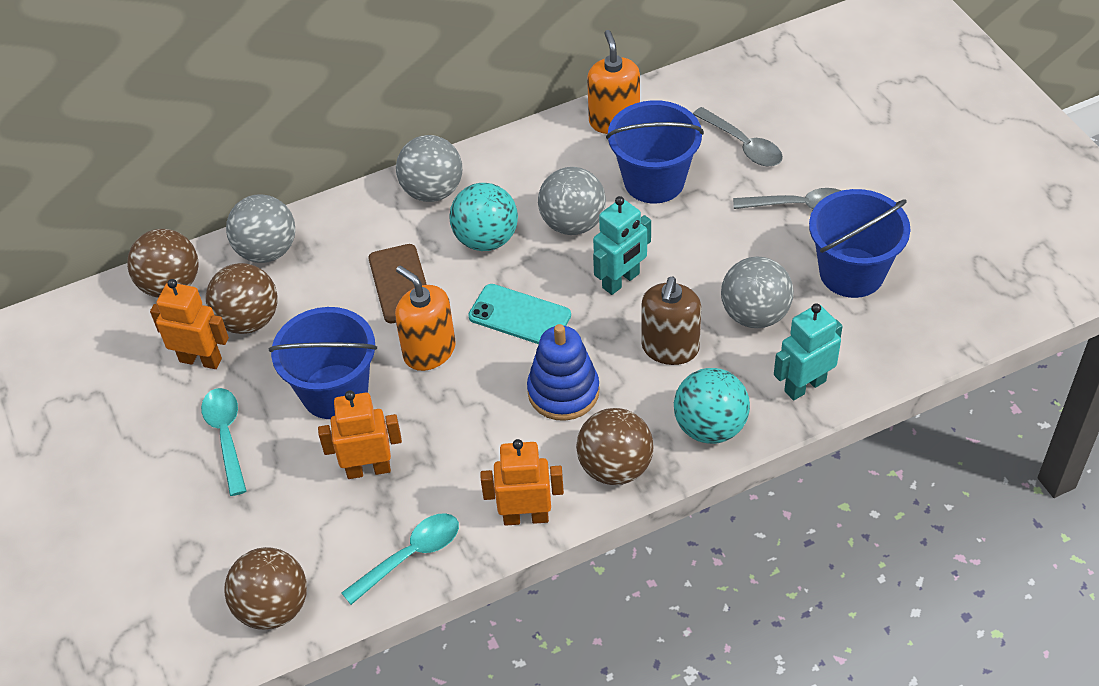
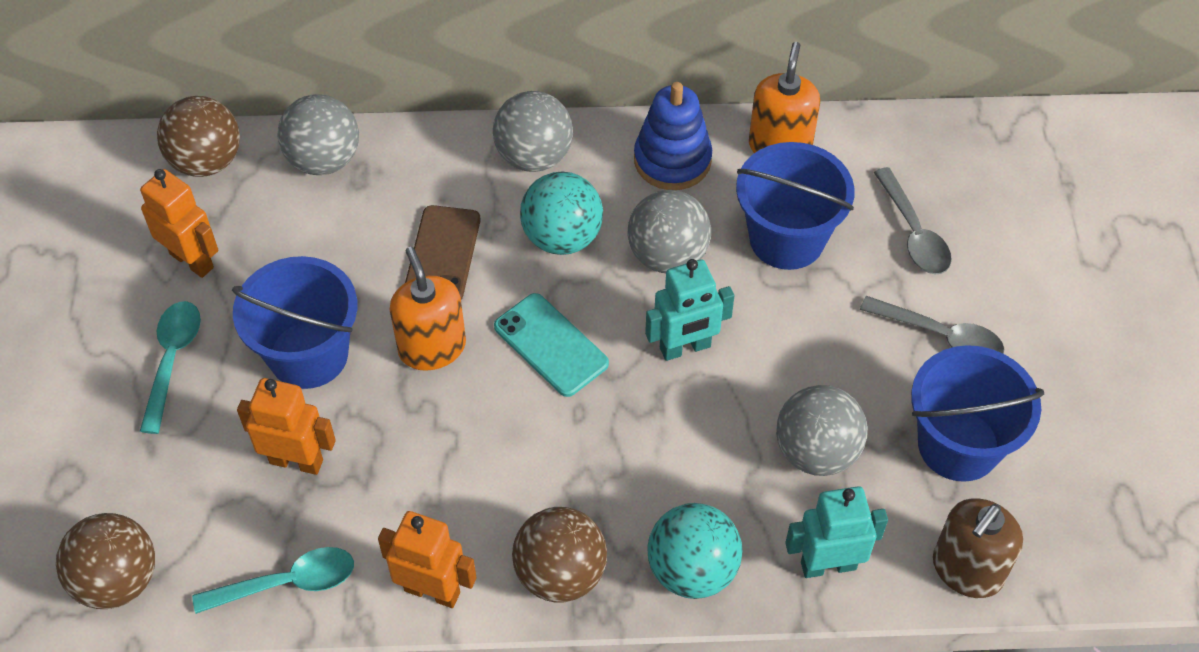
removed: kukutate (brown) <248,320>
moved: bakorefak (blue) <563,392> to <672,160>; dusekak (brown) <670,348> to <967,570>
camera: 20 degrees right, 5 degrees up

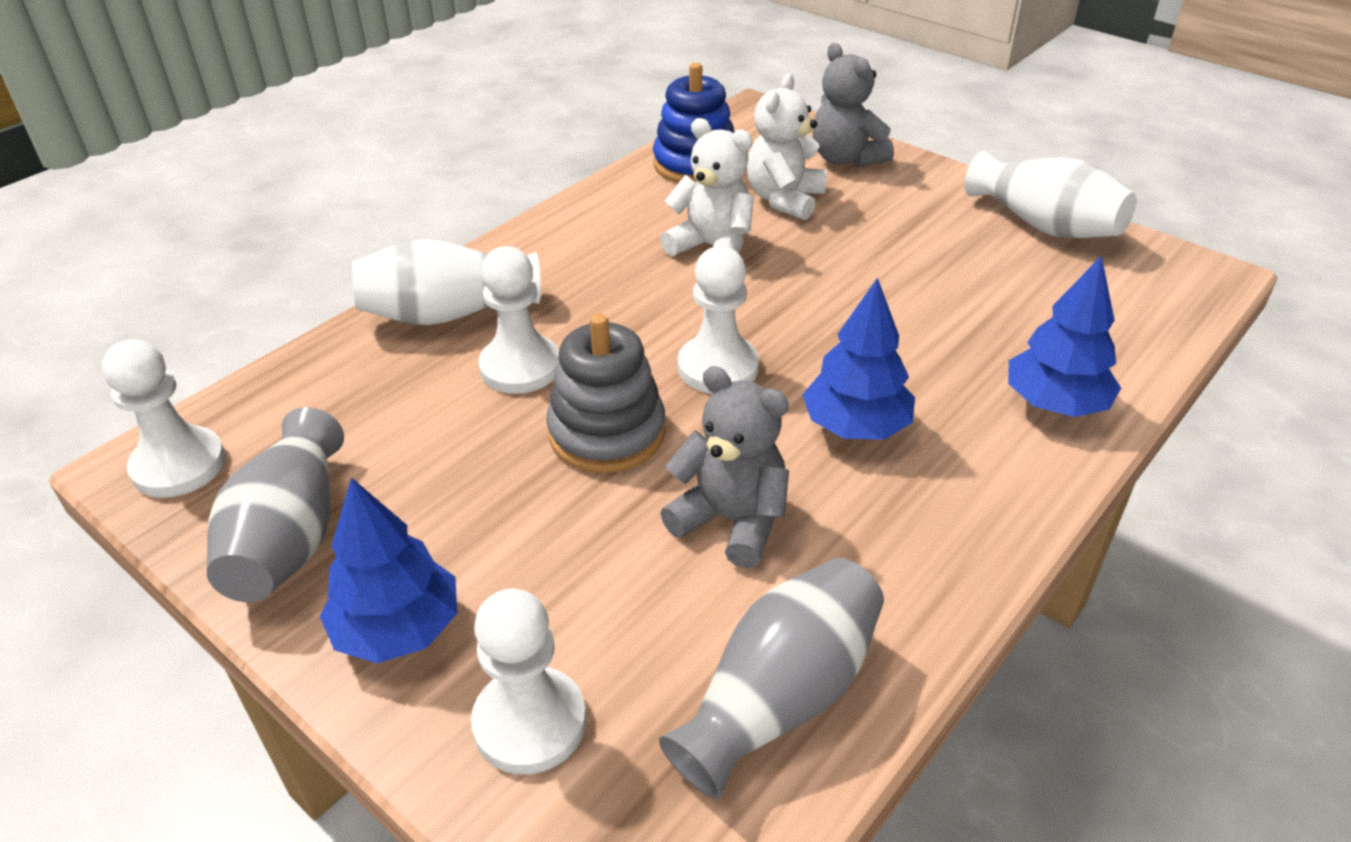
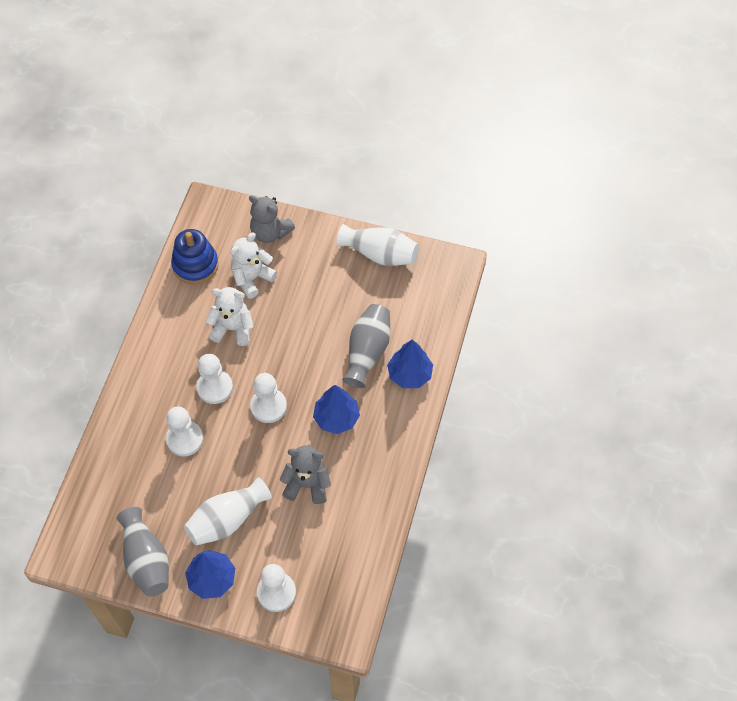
removed: bakorefak (grey) <607,433>
moved: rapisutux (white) <179,465> to <215,387>; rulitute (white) <448,314> to <227,519>; rulitute (grey) <779,697> to <367,351>
turned: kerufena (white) <784,199> = <252,278> 45 degrees clockwise
camera: 25 degrees left, 20 degrees up

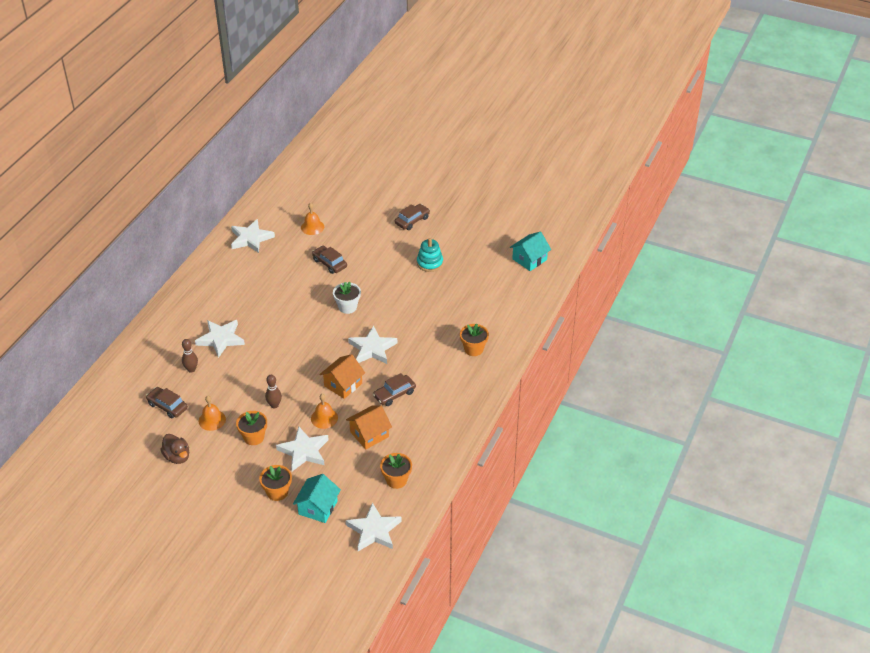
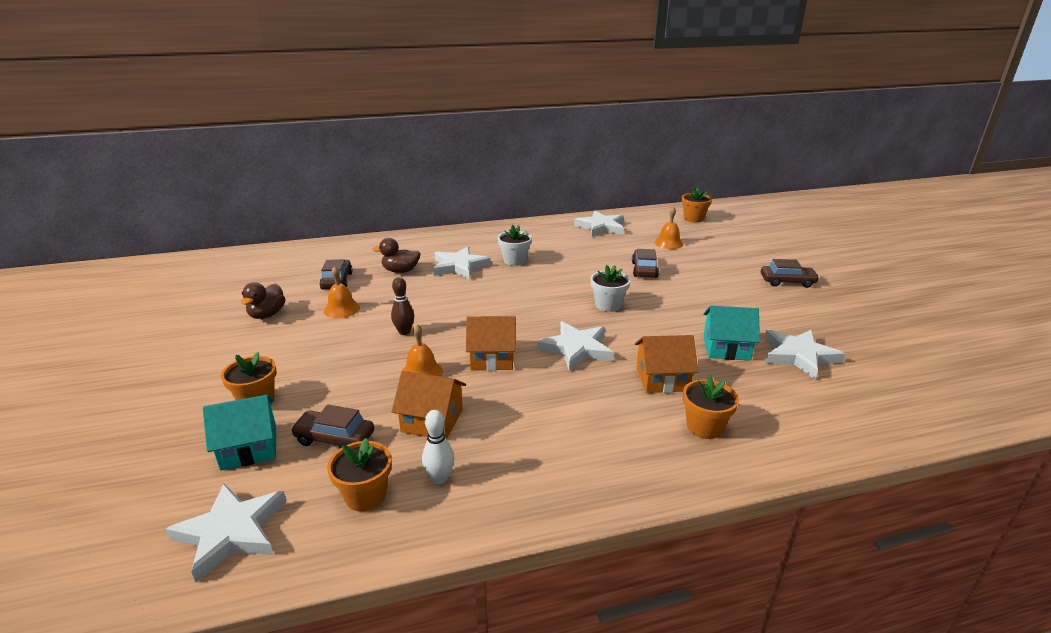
removed: bakorefak (turquoise) <429,263>
added: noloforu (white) <440,478>; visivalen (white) <515,261>; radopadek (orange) <662,379>
moved: visivalen (orange) <254,437> to <693,218>; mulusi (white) <304,451> to <798,356>; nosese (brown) <394,394> to <335,438>; radopadek (turquoise) <529,259> to <726,348>
replaced: noloforu (brown) <191,369> to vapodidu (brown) <400,271>
camera: 50 degrees right, 15 degrees down

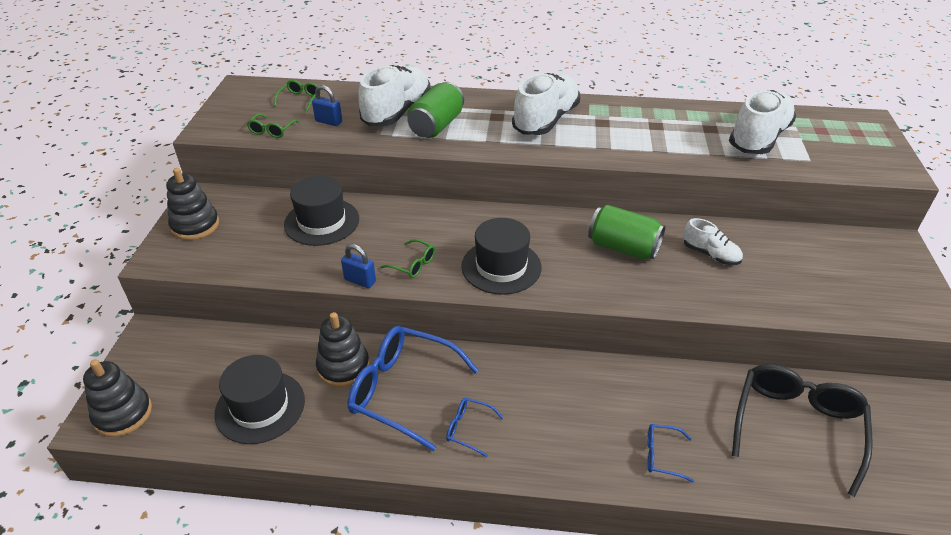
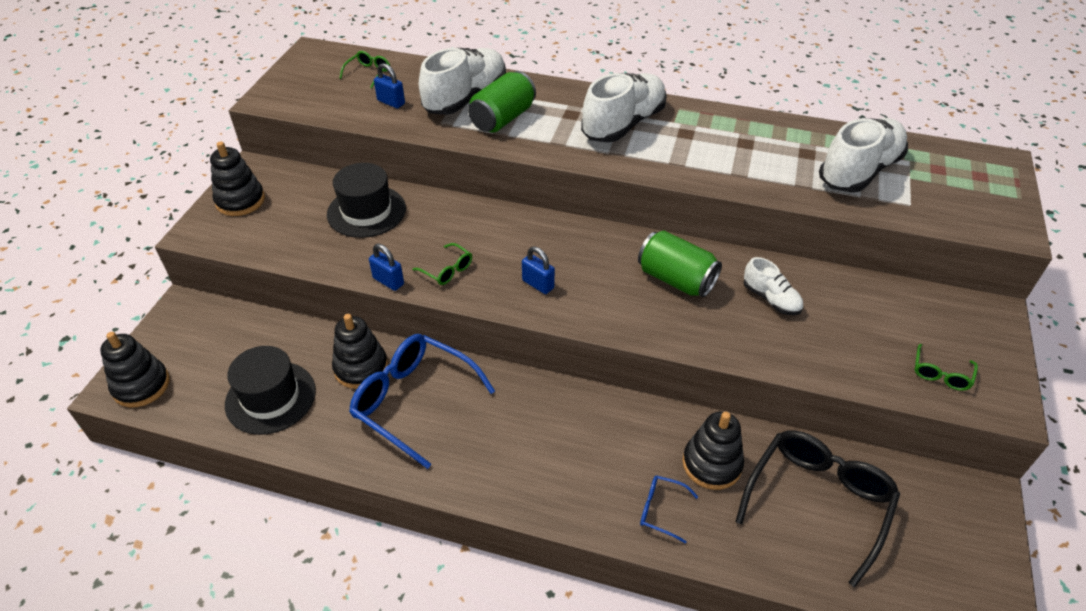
removed: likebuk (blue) <468,429>
added: bakorefak (black) <712,464>
moved: likebuk (green) <272,131> to <941,374>
replaced: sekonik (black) <501,266> to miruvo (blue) <538,284>
camera: 10 degrees right, 5 degrees up

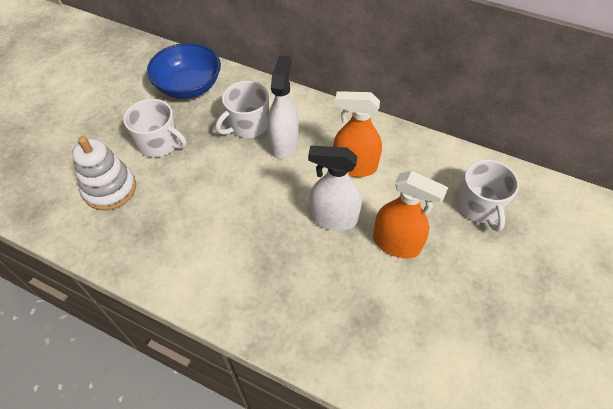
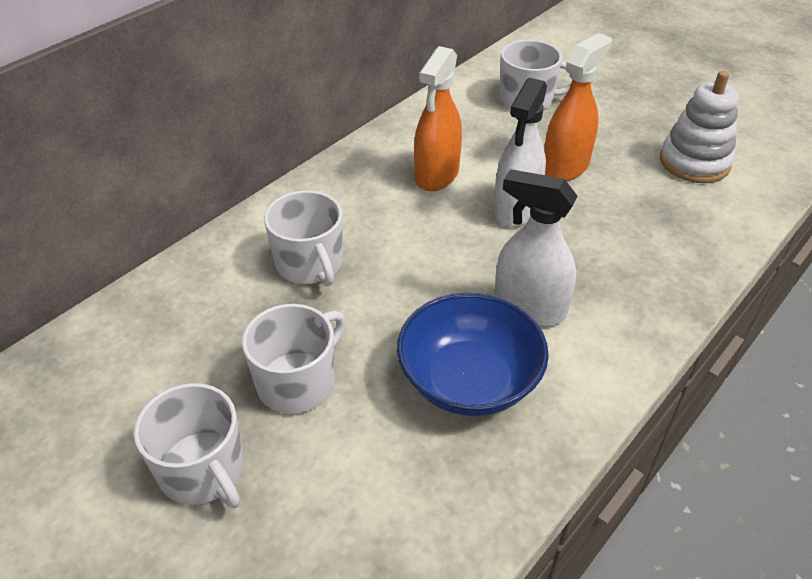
added: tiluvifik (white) <203,470>
moved: bakorefak (white) <110,189> to <694,162>; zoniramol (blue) <189,86> to <469,380>; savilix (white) <284,144> to <529,308>
camera: 75 degrees left, 10 degrees down

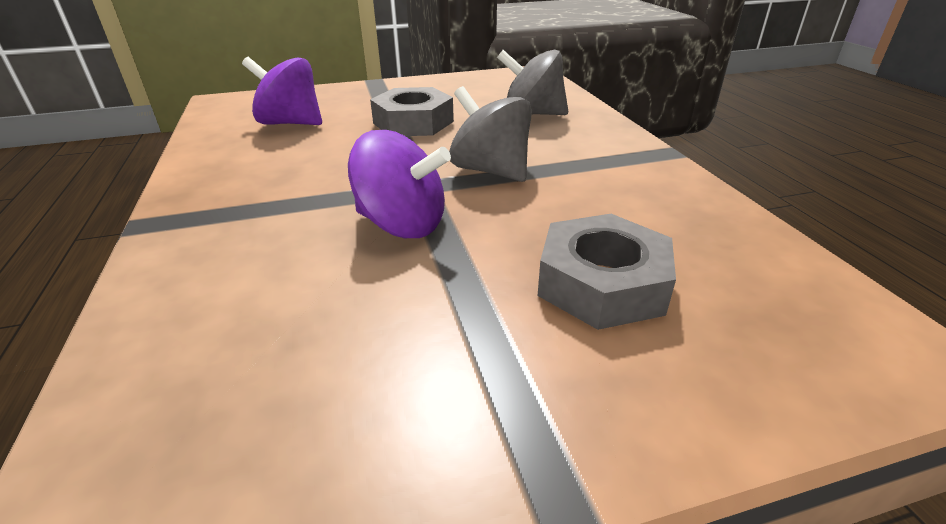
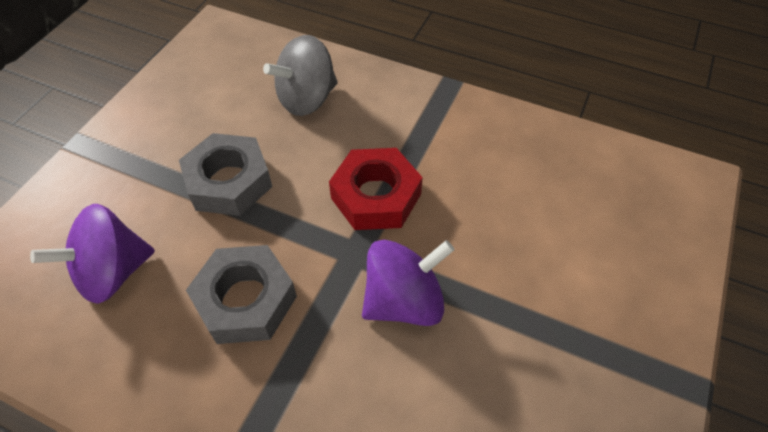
moved: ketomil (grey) <602,283> to <245,300>
replaced: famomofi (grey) <490,171> to ketomil (red) <376,196>
camera: 50 degrees left, 20 degrees up

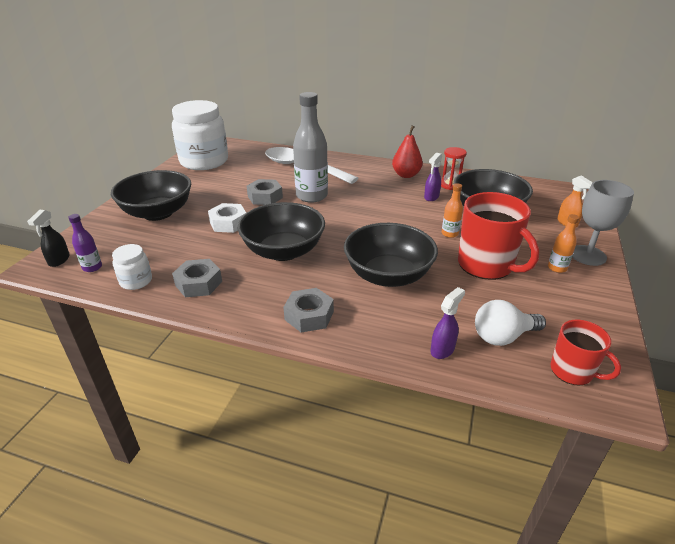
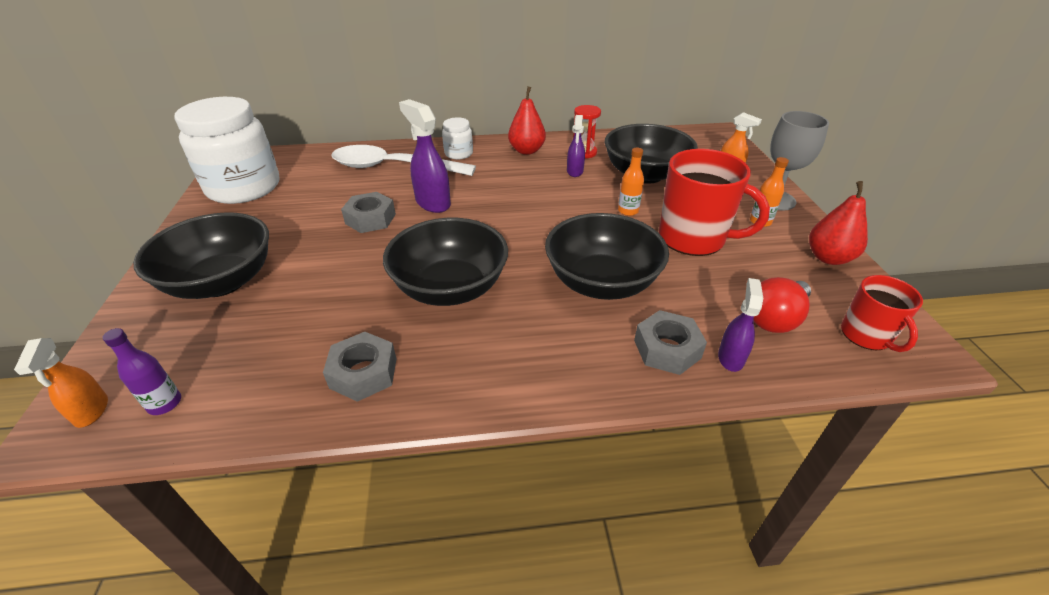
removed: ketomil (white) <228,223>
added: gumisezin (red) <828,258>
moved: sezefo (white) <136,281> to <458,154>; ketomil (grey) <309,315> to <667,349>
replaced: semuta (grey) <311,196> to savilix (purple) <432,203>
recoloured: savilix (black) <59,260> to savilix (orange) <91,411>; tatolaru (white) <503,336> to tatolaru (red) <774,319>
turned: tiluvifik (red) <572,371> = <866,335> 60 degrees clockwise
camera: 25 degrees left, 5 degrees up

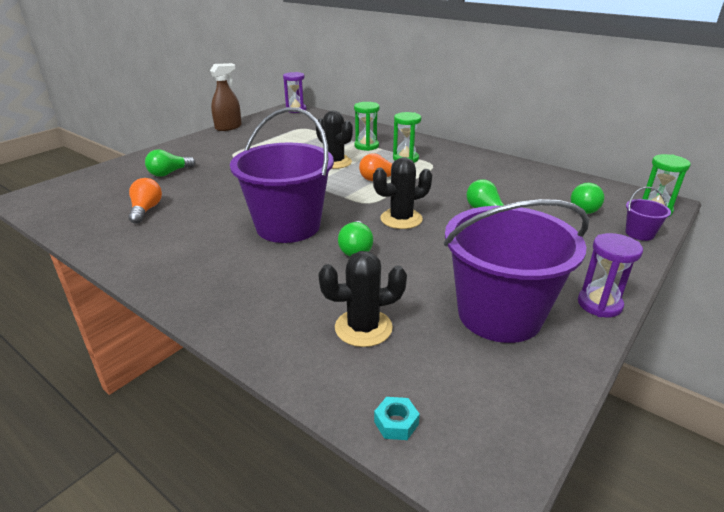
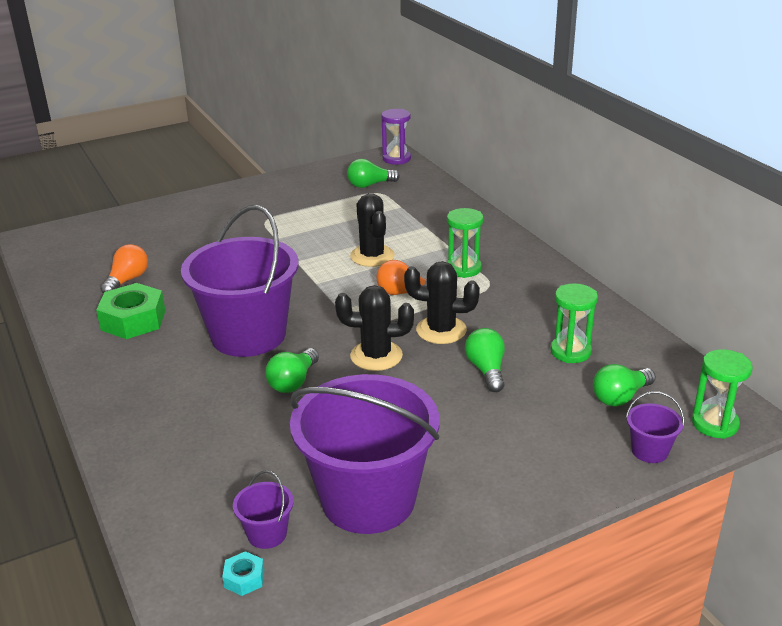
removed: savilix (brown) <228,127>; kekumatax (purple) <599,304>
added: ketomil (green) <133,320>; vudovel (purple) <267,534>
moved: tatolaru (green) <169,173> to <370,185>; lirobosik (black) <363,328> to <441,330>; kekumatax (green) <366,146> to <570,351>; ketomil (turquoise) <396,423> to <244,578>
camera: 25 degrees right, 0 degrees up

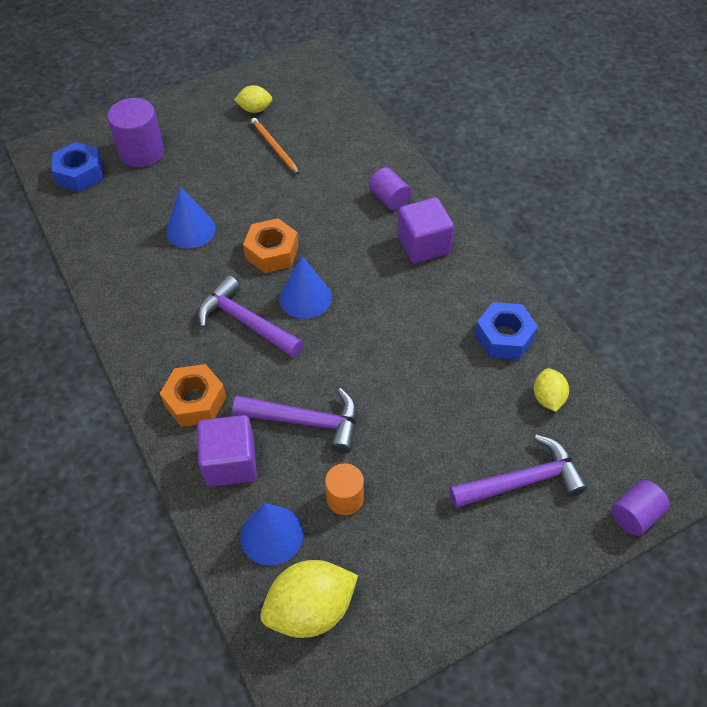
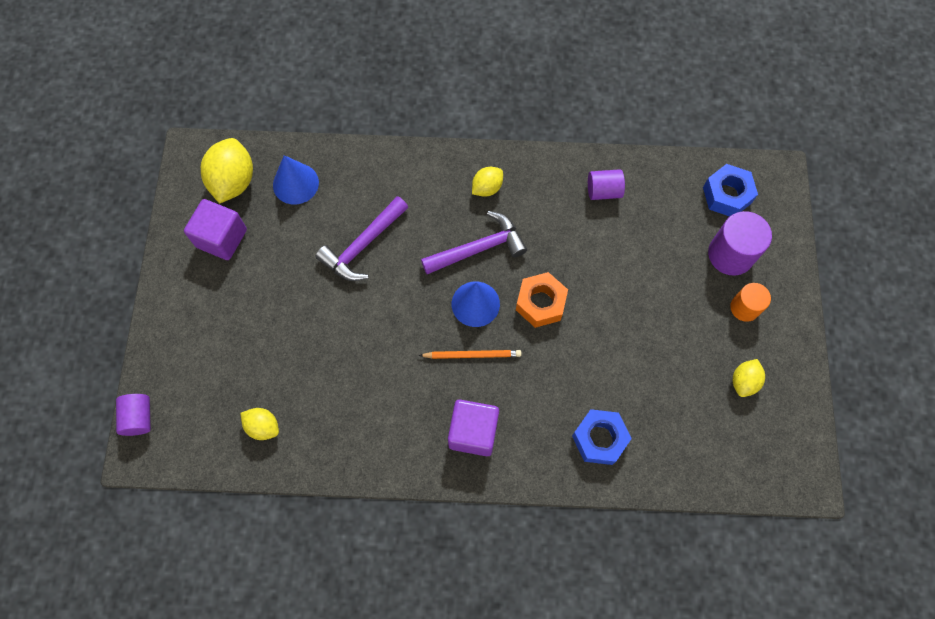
removed: ketomil (orange) <195,401>; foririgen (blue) <191,230>; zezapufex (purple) <523,481>
added: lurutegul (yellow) <487,188>
moved: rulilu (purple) <230,463> to <222,238>; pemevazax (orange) <274,147> to <472,355>; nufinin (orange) <345,498> to <744,308>; nufinin (purple) <389,199> to <603,191>; ketomil (blue) <504,337> to <599,439>
camera: 120 degrees right, 15 degrees up

